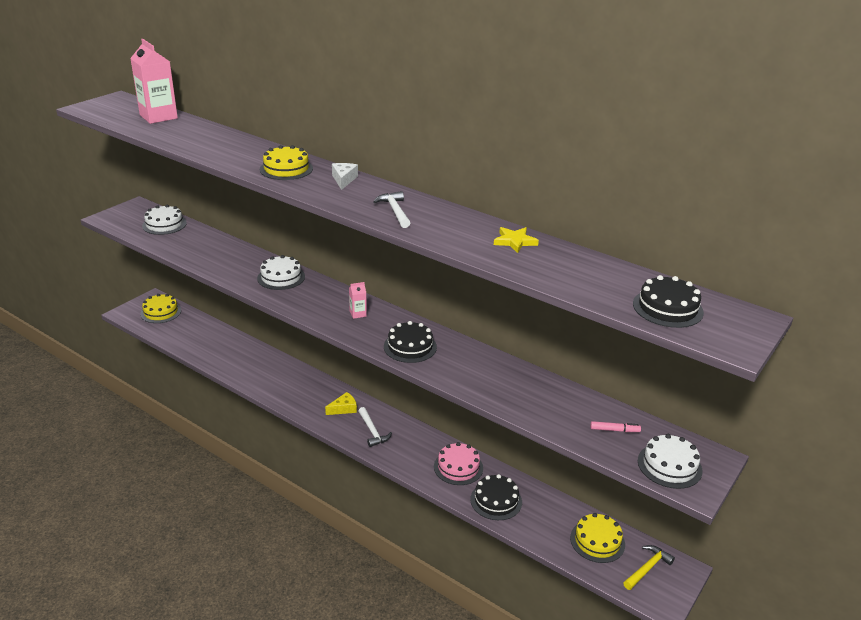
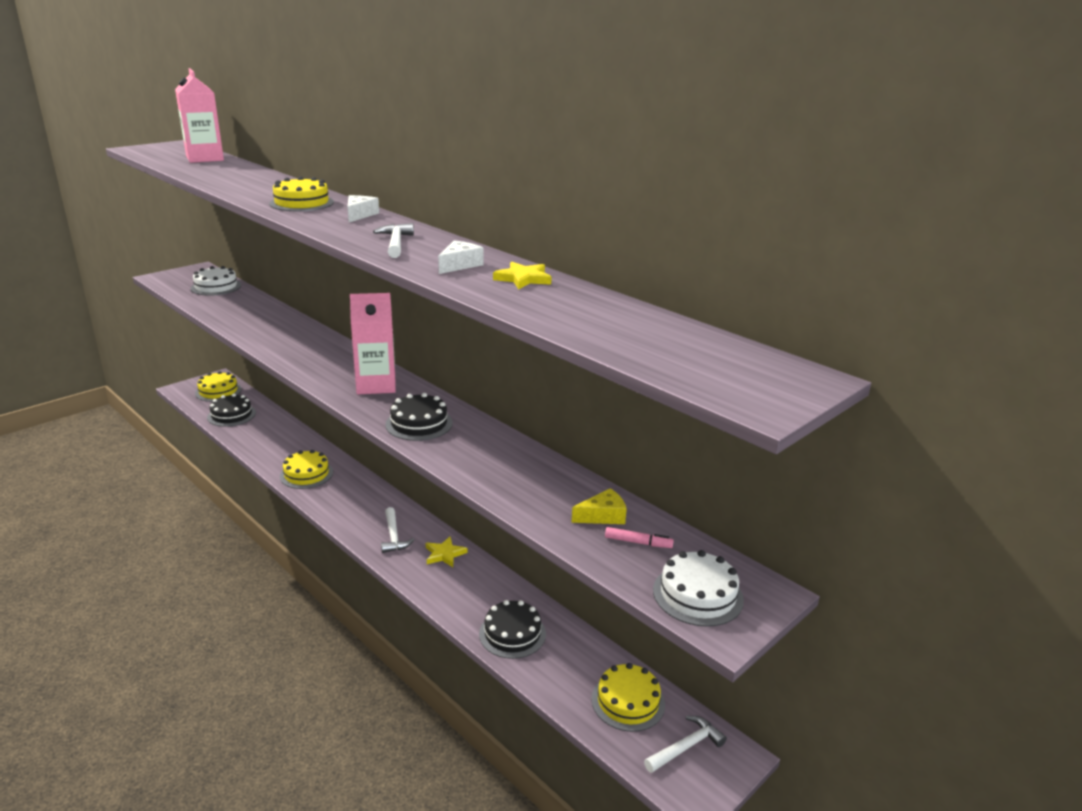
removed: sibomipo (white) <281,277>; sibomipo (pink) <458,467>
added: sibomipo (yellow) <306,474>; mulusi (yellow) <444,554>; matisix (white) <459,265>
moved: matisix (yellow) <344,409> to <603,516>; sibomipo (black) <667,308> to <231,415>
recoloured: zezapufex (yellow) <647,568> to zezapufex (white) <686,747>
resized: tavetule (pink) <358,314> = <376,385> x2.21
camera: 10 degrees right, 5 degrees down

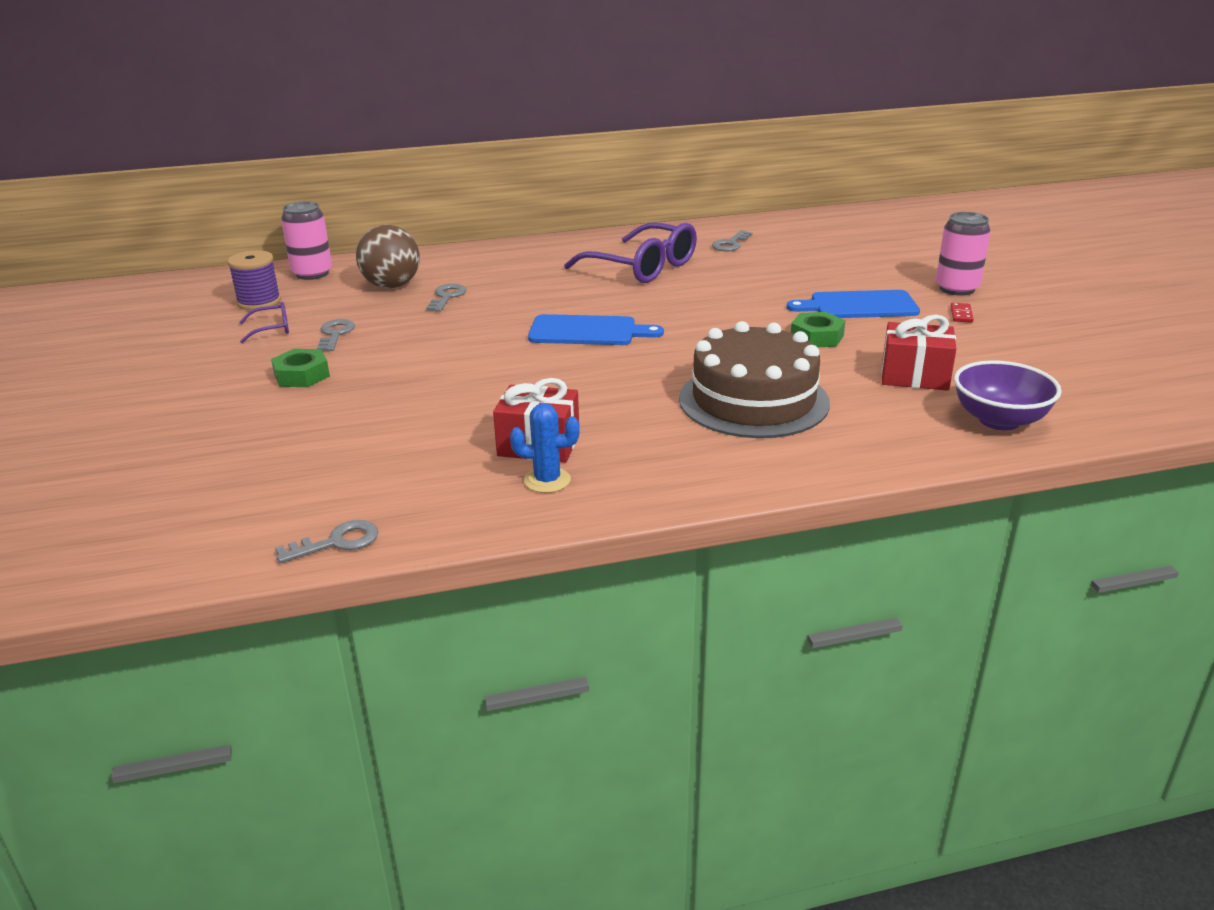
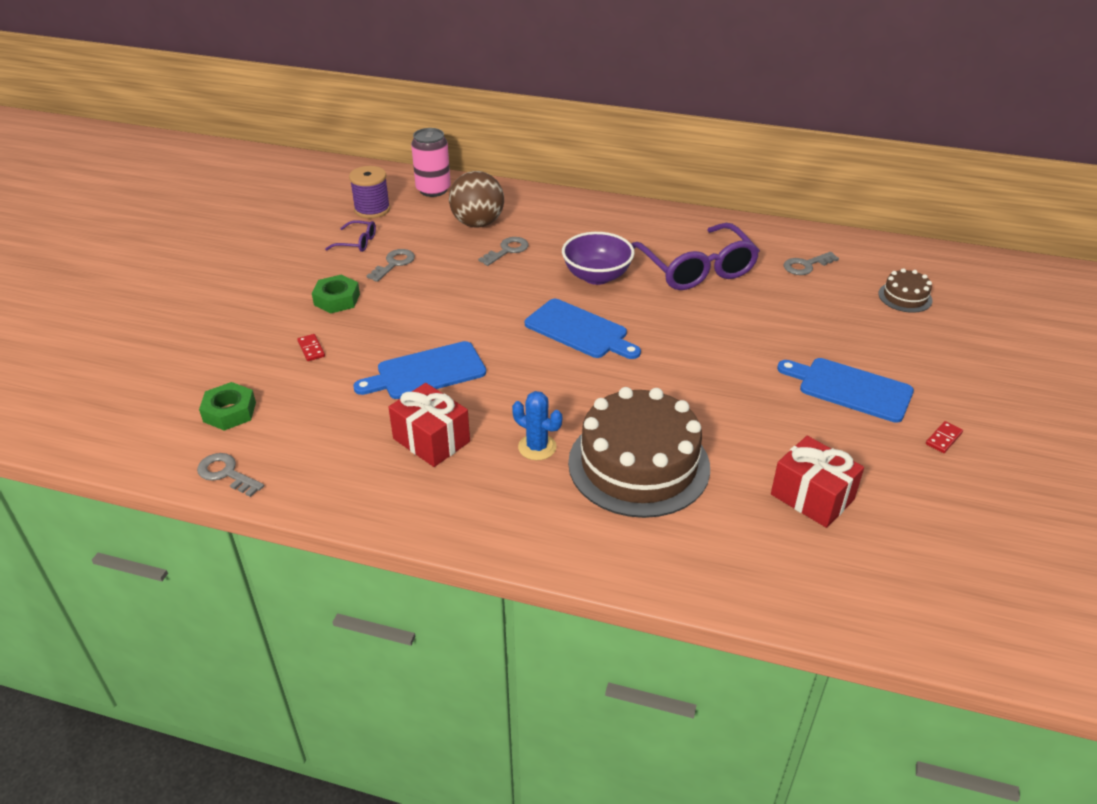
removed: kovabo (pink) <957,289>
added: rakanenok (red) <311,349>; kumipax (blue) <426,372>; sibomipo (brown) <905,297>
moved: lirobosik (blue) <547,480> to <537,447>; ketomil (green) <816,337> to <229,412>; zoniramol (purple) <999,420> to <597,276>
turned: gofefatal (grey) <337,542> = <226,473> 150 degrees counterclockwise
camera: 30 degrees right, 10 degrees up

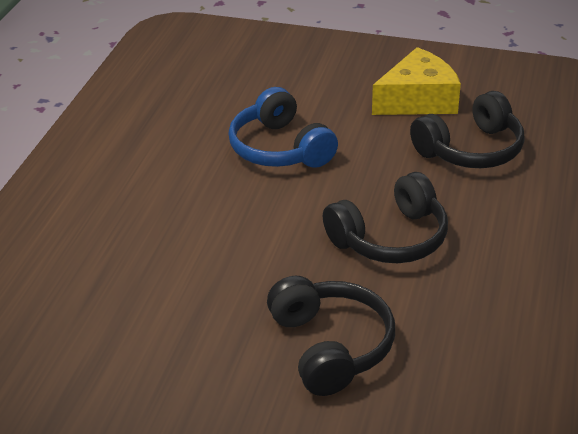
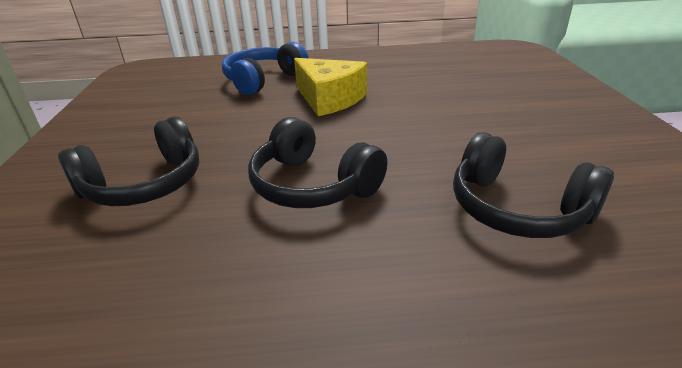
moved: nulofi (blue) <280,148> to <263,80>; matisix (yellow) <418,100> to <329,99>
camera: 70 degrees right, 5 degrees down

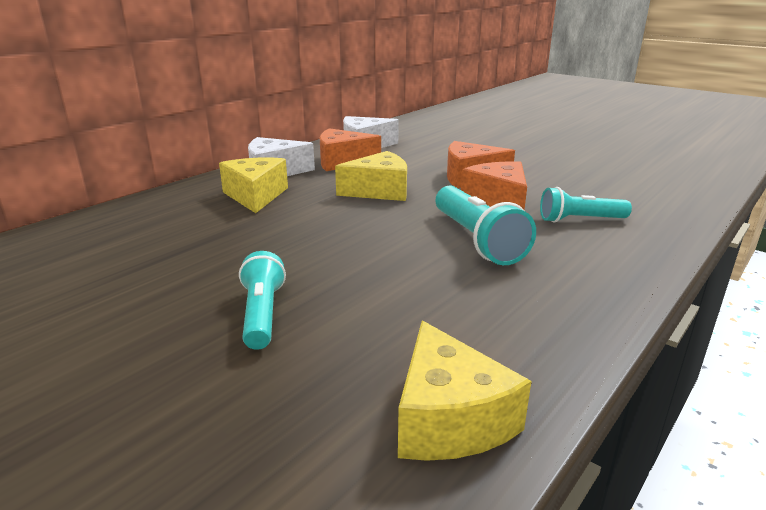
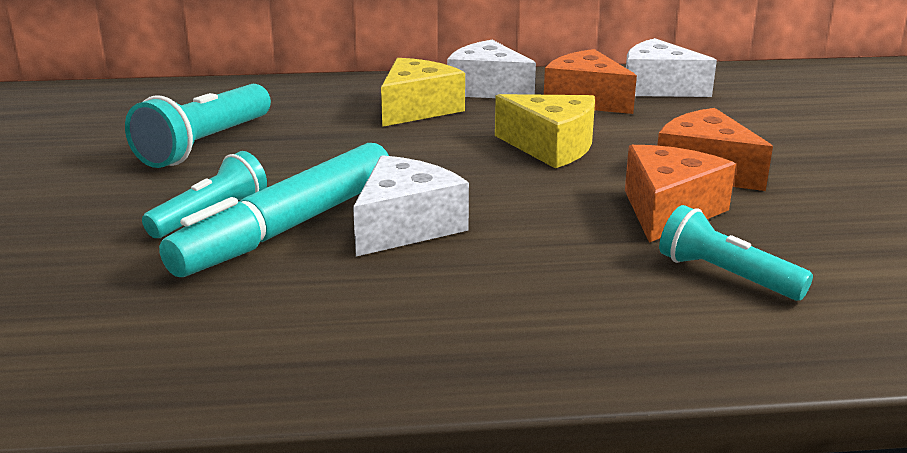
removed: matisix (yellow) <449,418>
added: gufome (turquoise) <288,227>; matisix (white) <405,226>
moved: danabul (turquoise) <476,240> to <205,145>
camera: 45 degrees right, 0 degrees up

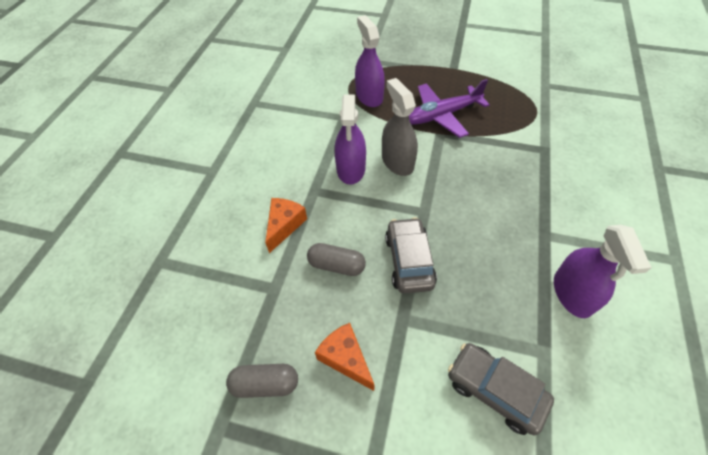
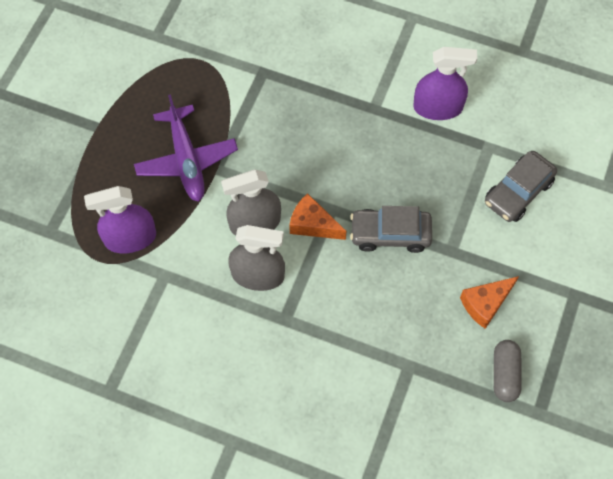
removed: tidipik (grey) <336,265>
moved: matisix (orange) <284,225> to <313,224>
recoloured: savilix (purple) <351,169> to savilix (grey) <258,275>
camera: 85 degrees left, 10 degrees up

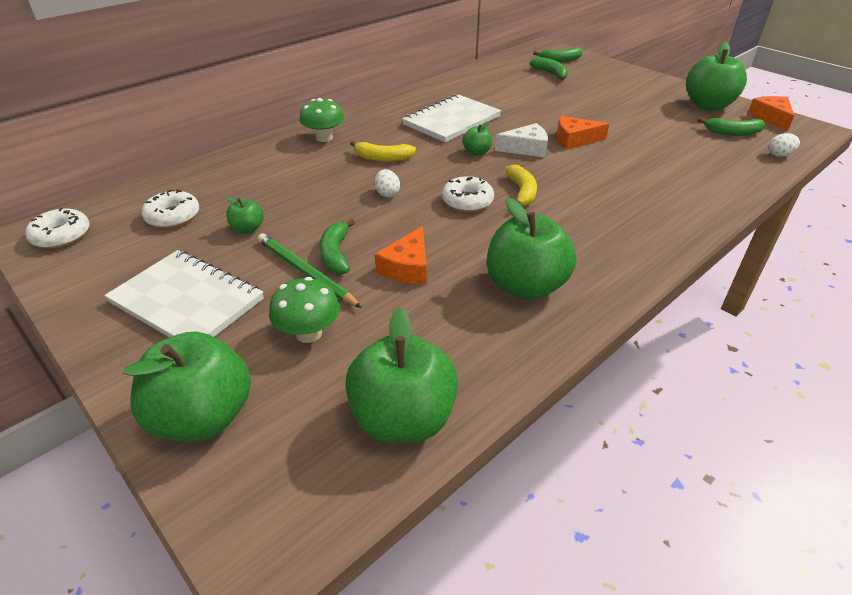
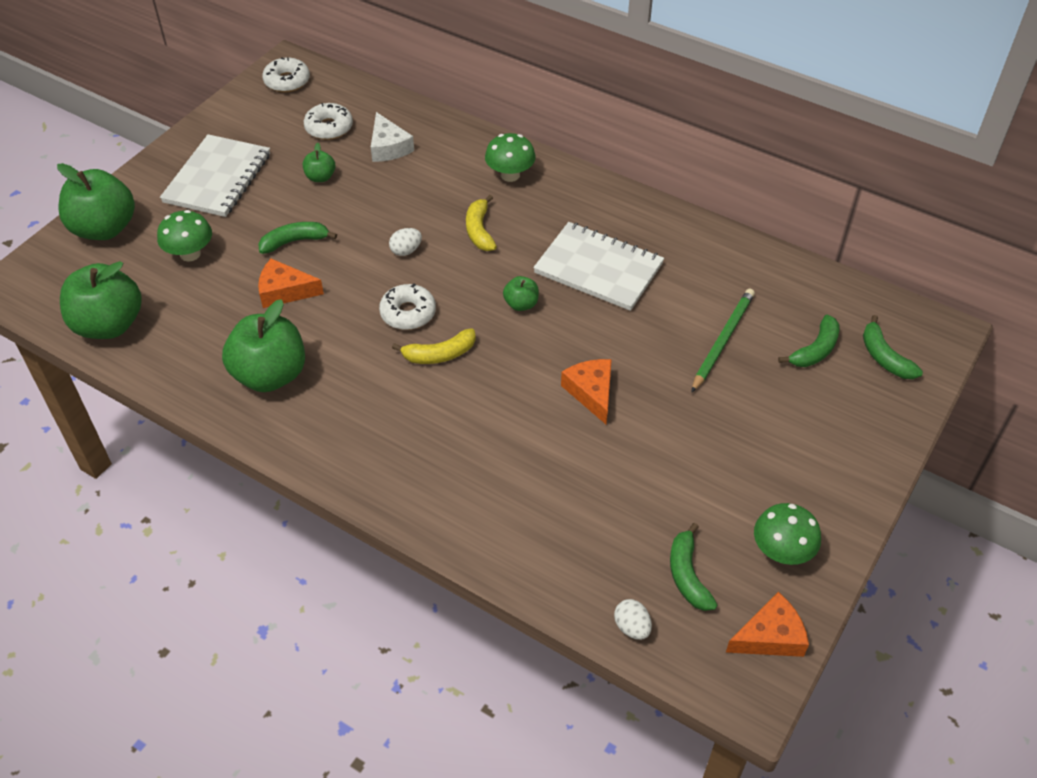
moved: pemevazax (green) <305,272> to <722,341>; matisix (white) <526,148> to <388,147>
replaced: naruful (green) <708,106> to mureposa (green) <781,551>
camera: 75 degrees right, 10 degrees up

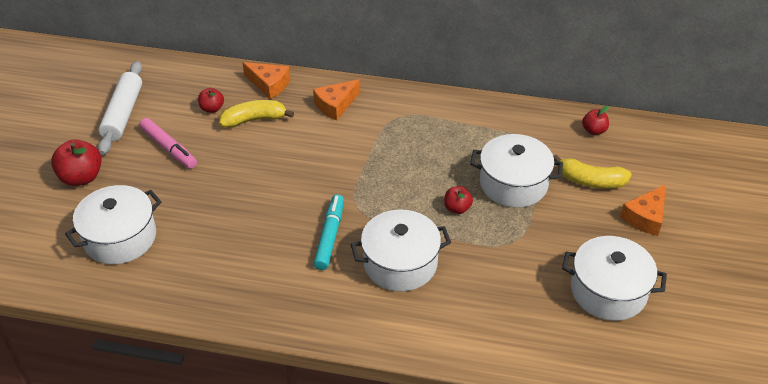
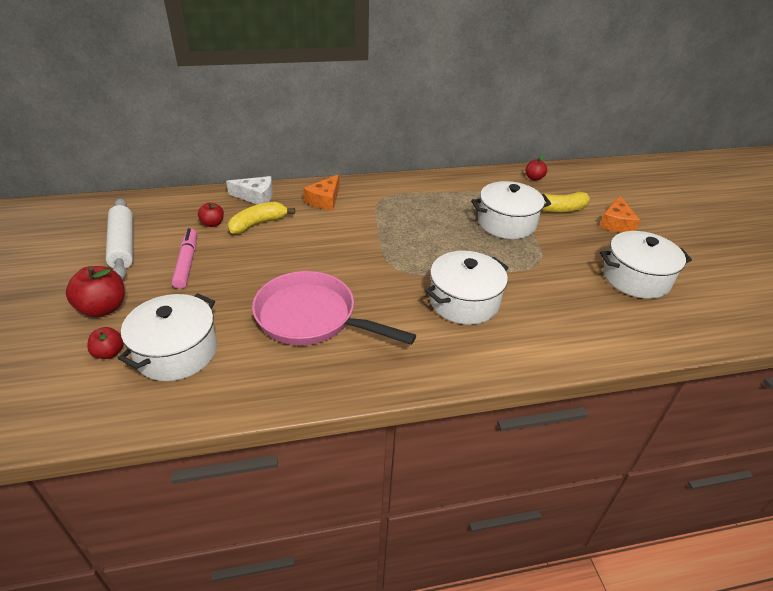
removed: gufome (turquoise) <330,236>
added: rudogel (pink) <311,317>
moved: naruful (red) <457,208> to <109,353>
recoloured: matisix (orange) <269,84> to matisix (white) <256,196>
turned: gufome (pink) <169,148> = <187,263> 120 degrees counterclockwise
camera: 25 degrees left, 5 degrees down

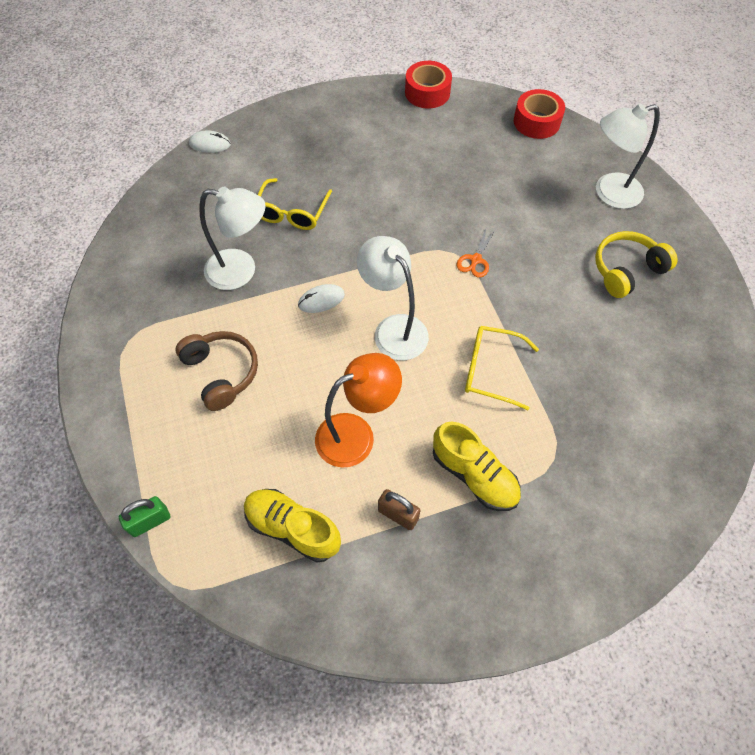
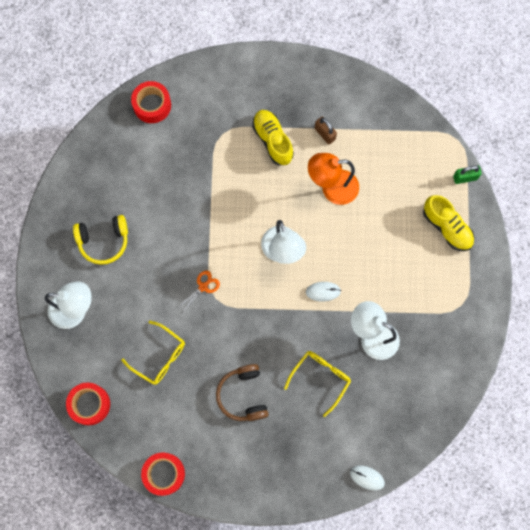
added: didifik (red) <152,105>
moved: nulofi (brown) <221,373> to <243,395>; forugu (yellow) <293,528> to <447,227>; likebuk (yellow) <490,370> to <159,357>
camera: 160 degrees left, 15 degrees up

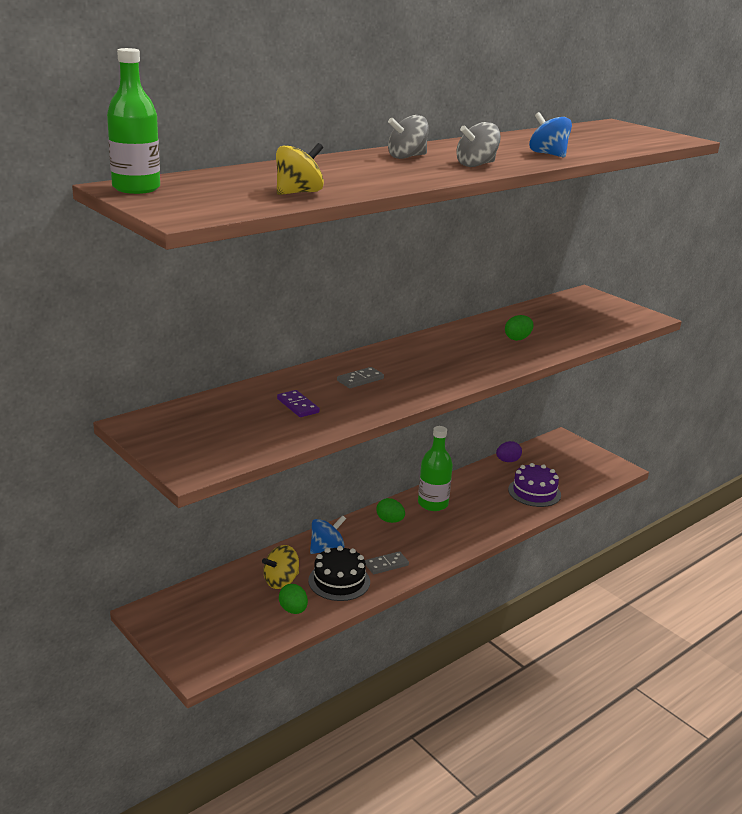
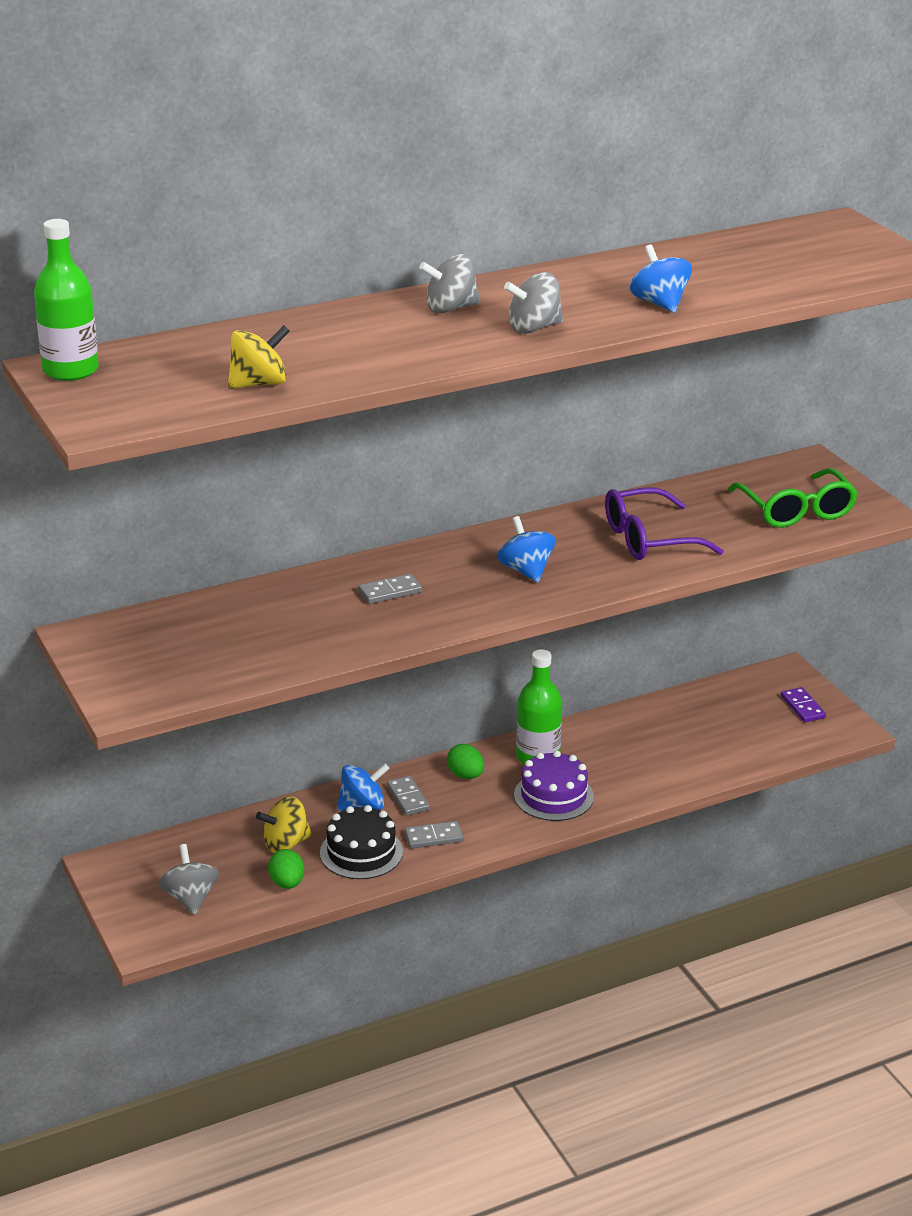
removed: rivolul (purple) <507,461>
added: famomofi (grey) <190,898>; rakanenok (grey) <408,798>; famomofi (blue) <526,570>; likebuk (green) <796,510>
moved: rakanenok (purple) <298,406> to <802,707>; sibomipo (purple) <534,492> to <553,796>
replaced: rivolul (green) <517,339> to likebuk (purple) <649,539>
camera: 15 degrees right, 5 degrees up

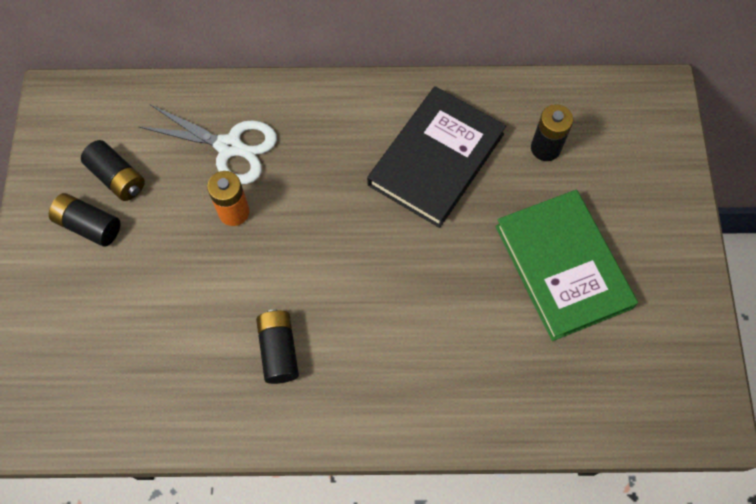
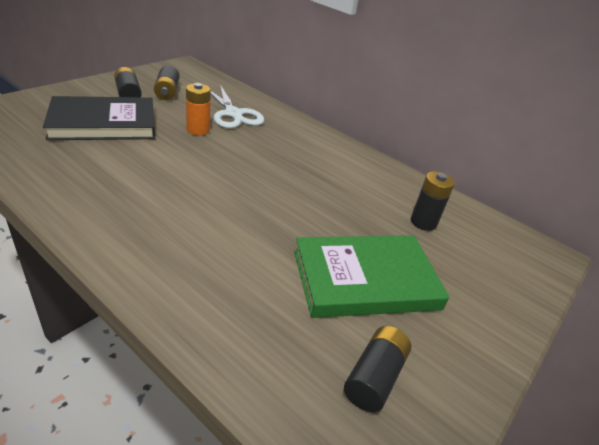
moved: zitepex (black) <279,350> to <374,377>; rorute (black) <436,159> to <103,123>
turned: rorute (green) <562,266> = <365,279> 60 degrees clockwise
camera: 35 degrees right, 30 degrees down

